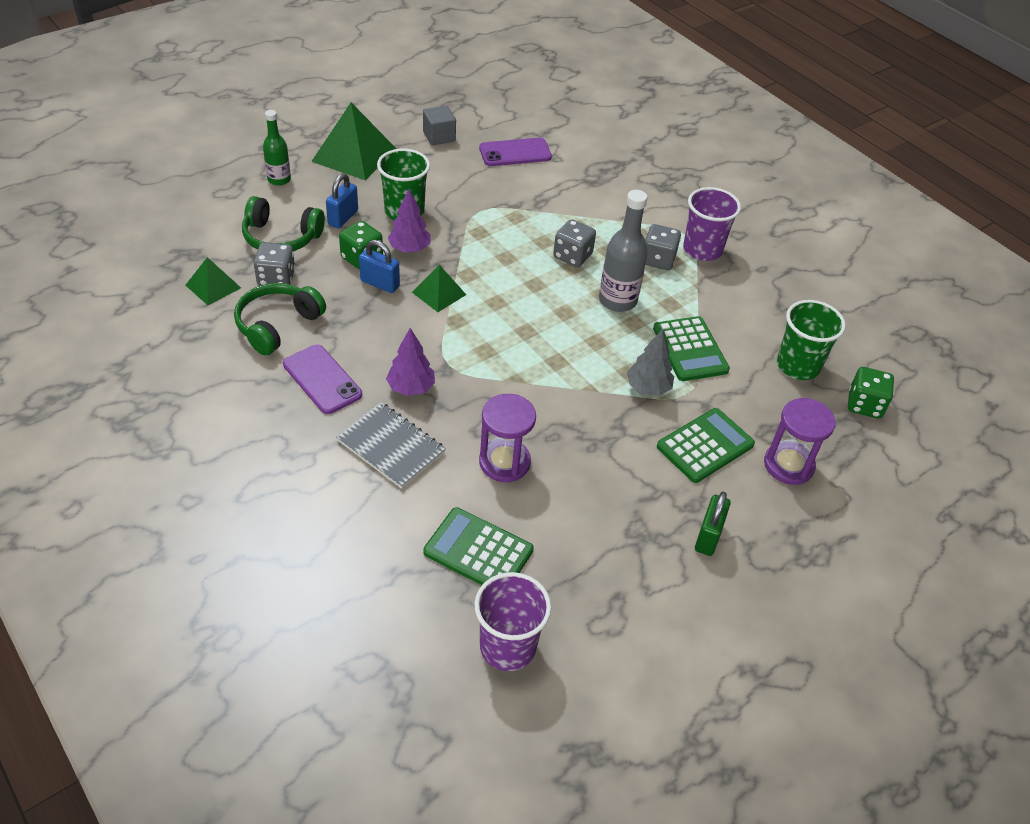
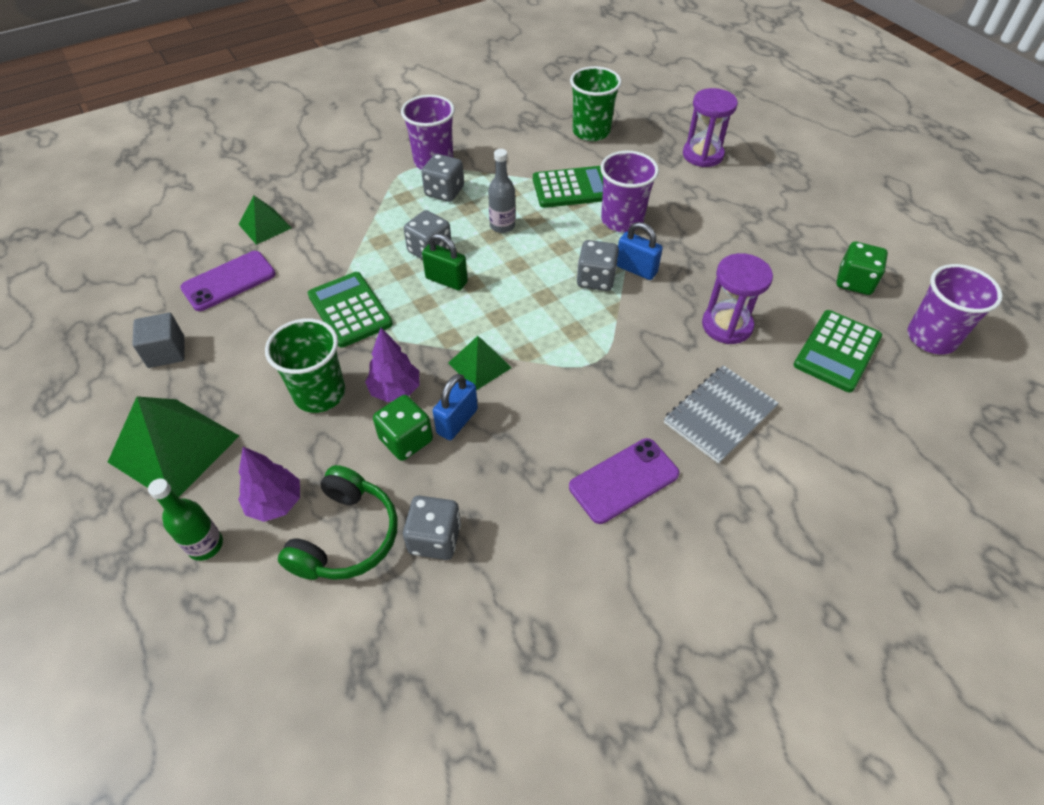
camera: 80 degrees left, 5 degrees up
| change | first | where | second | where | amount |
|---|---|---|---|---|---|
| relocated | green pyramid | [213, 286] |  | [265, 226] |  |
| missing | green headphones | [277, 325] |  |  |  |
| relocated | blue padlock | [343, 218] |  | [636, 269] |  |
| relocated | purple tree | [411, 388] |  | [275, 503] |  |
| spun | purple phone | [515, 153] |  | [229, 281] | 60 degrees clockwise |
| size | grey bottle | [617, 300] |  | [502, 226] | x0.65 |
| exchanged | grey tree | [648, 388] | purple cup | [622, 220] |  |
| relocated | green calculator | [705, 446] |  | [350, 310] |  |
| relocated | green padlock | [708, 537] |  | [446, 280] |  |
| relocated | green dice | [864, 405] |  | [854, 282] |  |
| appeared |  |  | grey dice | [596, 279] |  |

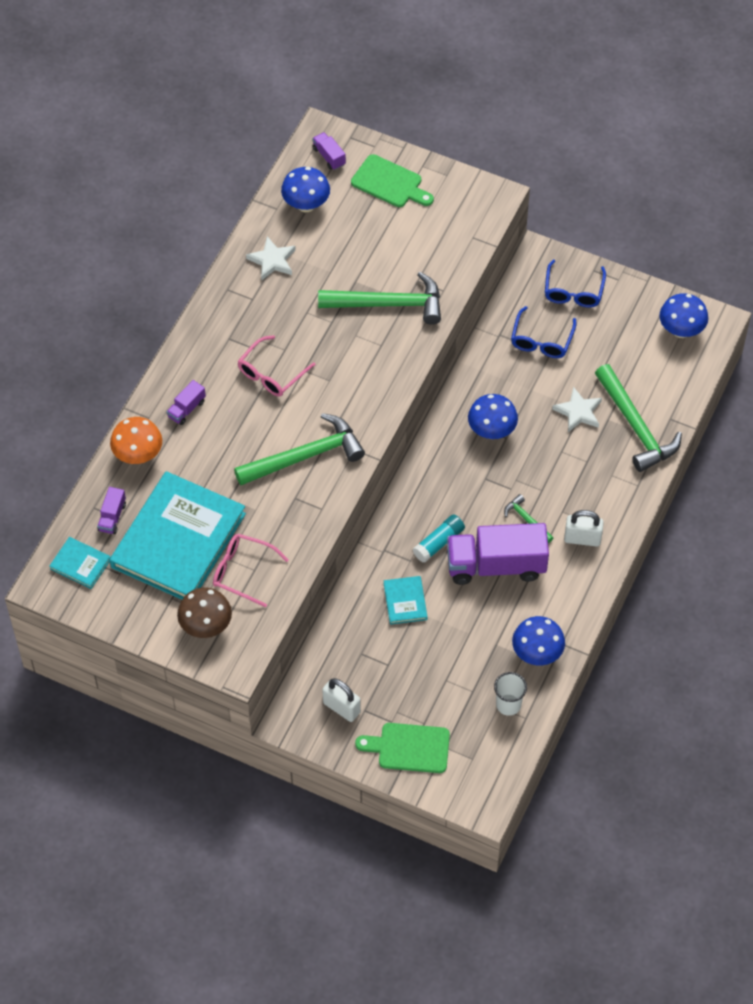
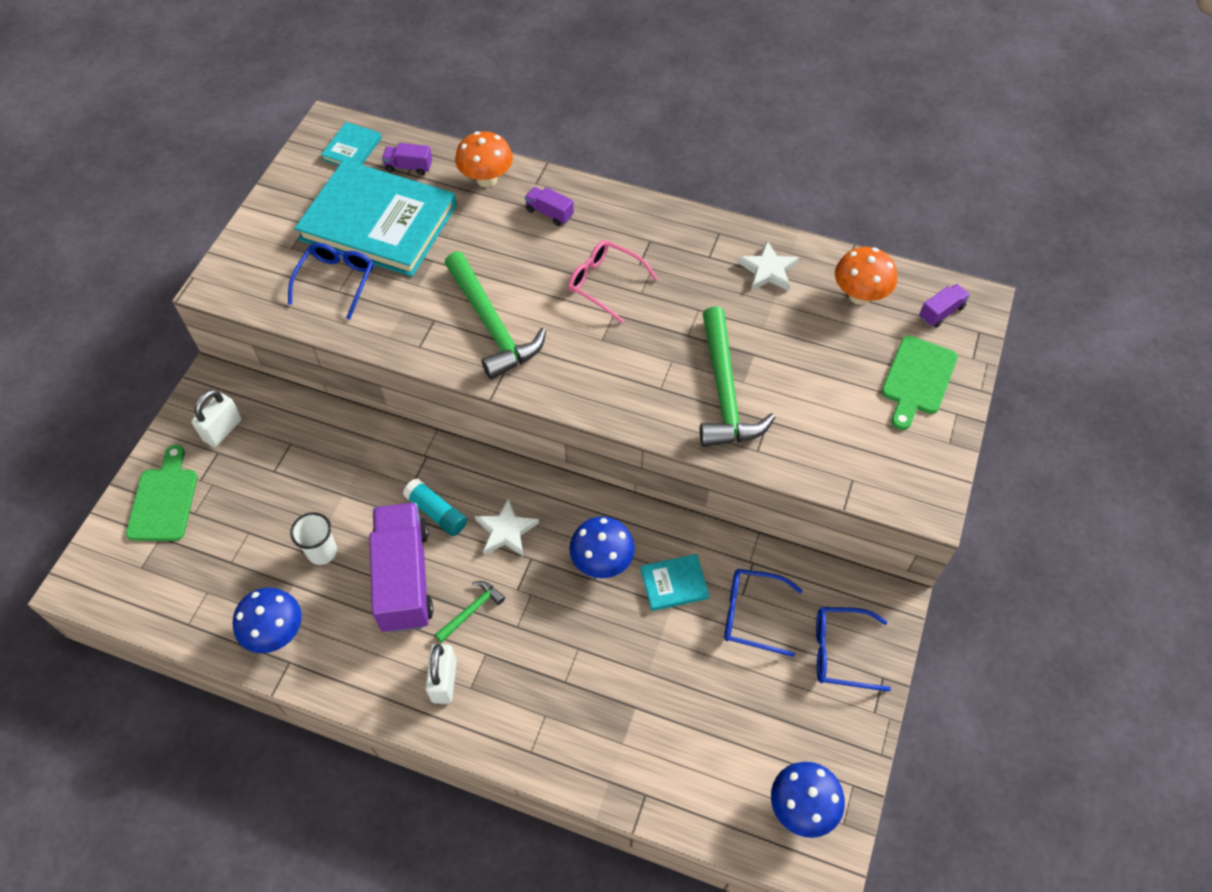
camera: 85 degrees right, 0 degrees up
| change | first | where | second | where | amount |
|---|---|---|---|---|---|
| missing | brown mushroom | [206, 626] |  |  |  |
| colour | pink glasses | [243, 572] | blue glasses | [336, 281] |  |
| colour | blue mushroom | [306, 205] | orange mushroom | [859, 295] |  |
| relocated | turquoise book | [405, 601] |  | [674, 584] |  |
| relocated | white cup | [508, 705] |  | [322, 552] |  |
| relocated | white star | [578, 412] |  | [506, 531] |  |
| missing | green hammer | [635, 427] |  |  |  |

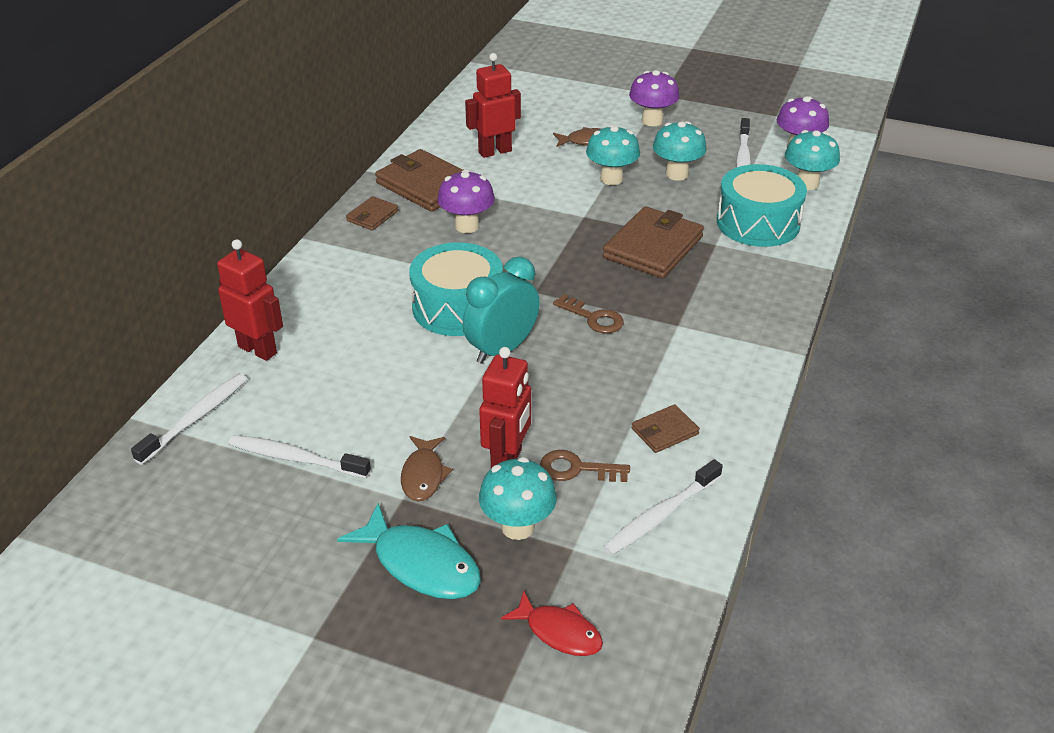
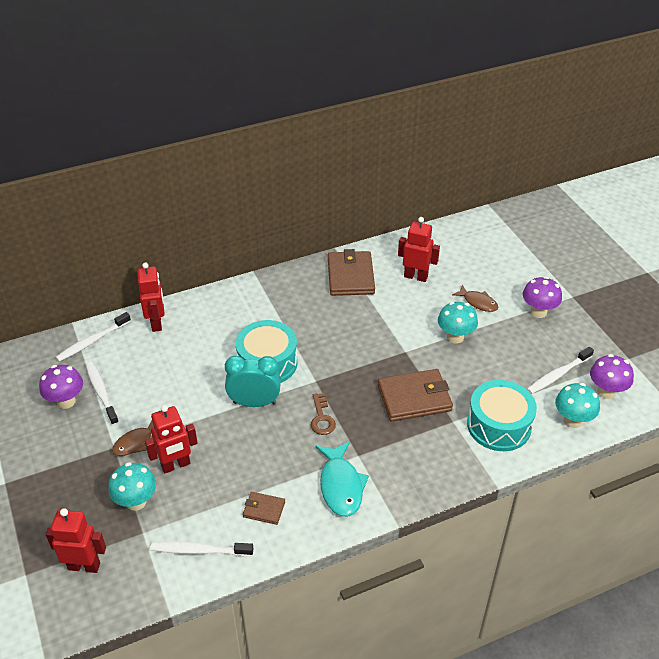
camera: 45 degrees right, 5 degrees up
| change | first | where | second | where | amount |
|---|---|---|---|---|---|
| spun | white toothbrush | [196, 418] |  | [92, 341] | 150 degrees clockwise |
| relocated | turquoise fish | [421, 564] |  | [341, 485] |  |
| missing | brown wallet | [372, 216] |  |  |  |
| relocated | purple mushroom | [467, 226] |  | [66, 401] |  |
| exchanged | red fish | [559, 632] | red robot | [84, 566] |  |
| missing | brown key | [577, 469] |  |  |  |
| missing | turquoise mushroom | [676, 174] |  |  |  |

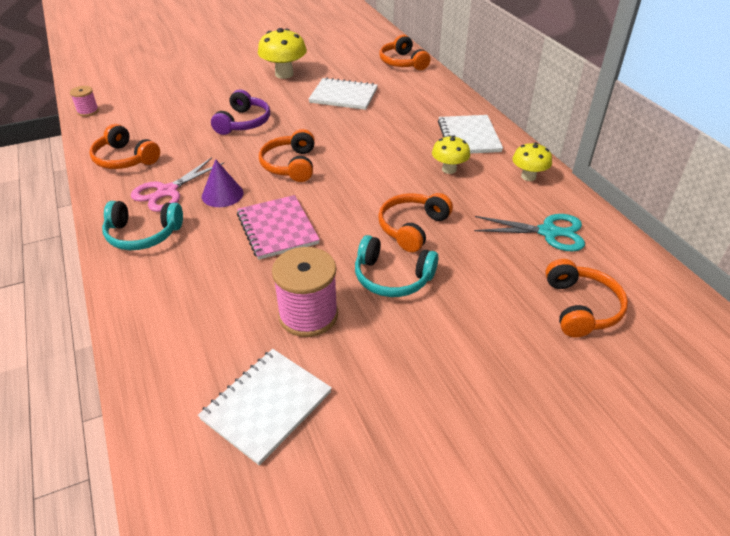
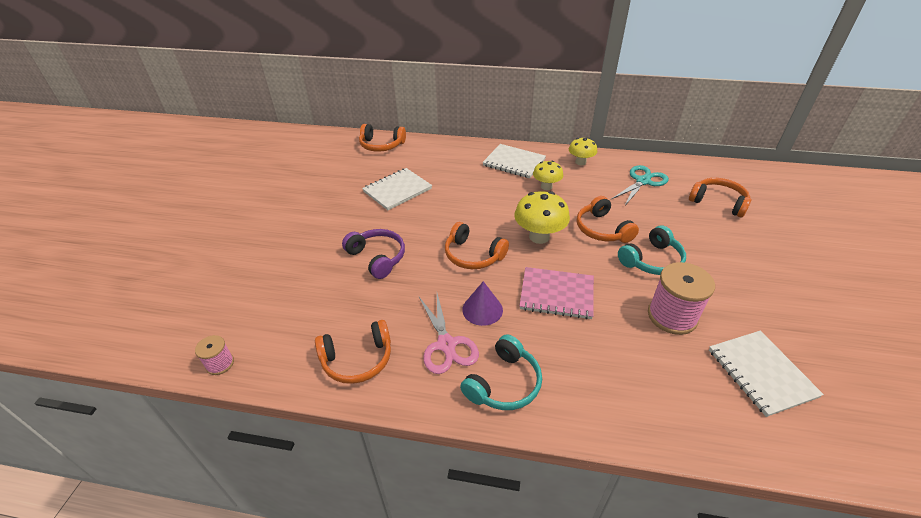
camera: 55 degrees left, 0 degrees up
| change | first | where | second | where | amount |
|---|---|---|---|---|---|
| relocated | yellow mushroom | [284, 74] |  | [539, 237] |  |

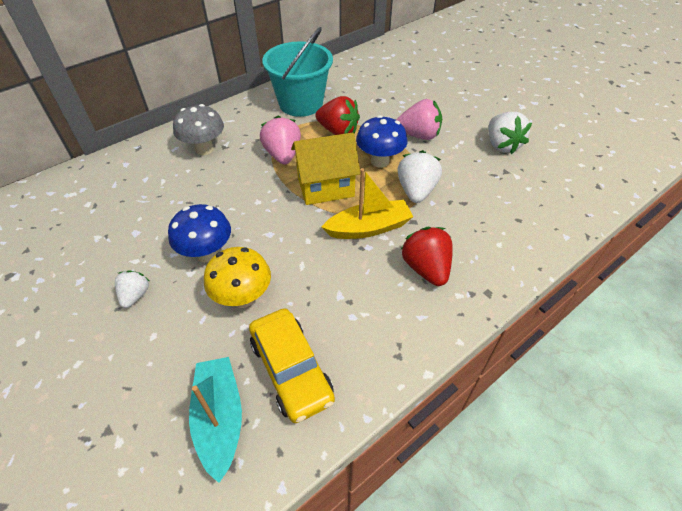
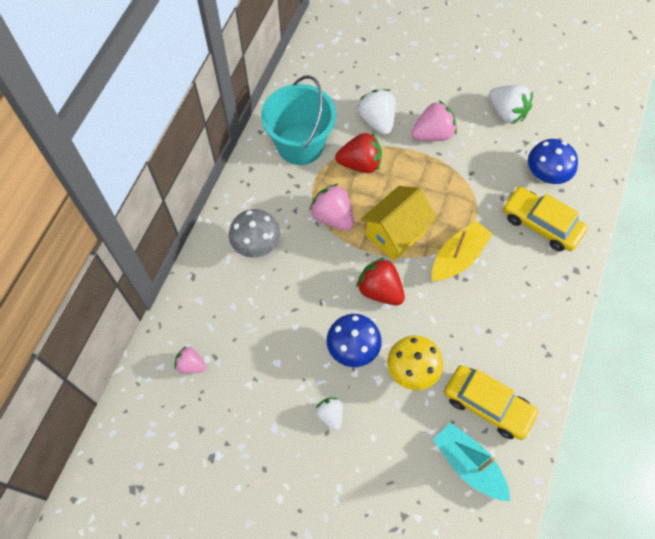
camera: 30 degrees left, 15 degrees up
| change | first | where | second | where | amount |
|---|---|---|---|---|---|
| relocated | blue mushroom | [380, 161] |  | [545, 176] |  |
| relocated | white strawberry | [416, 191] |  | [377, 121] |  |
| relocated | red strawberry | [426, 268] |  | [380, 290] |  |
| appeared |  |  | pink strawberry | [191, 365] |  |
| appeared |  |  | yellow car | [541, 224] |  |

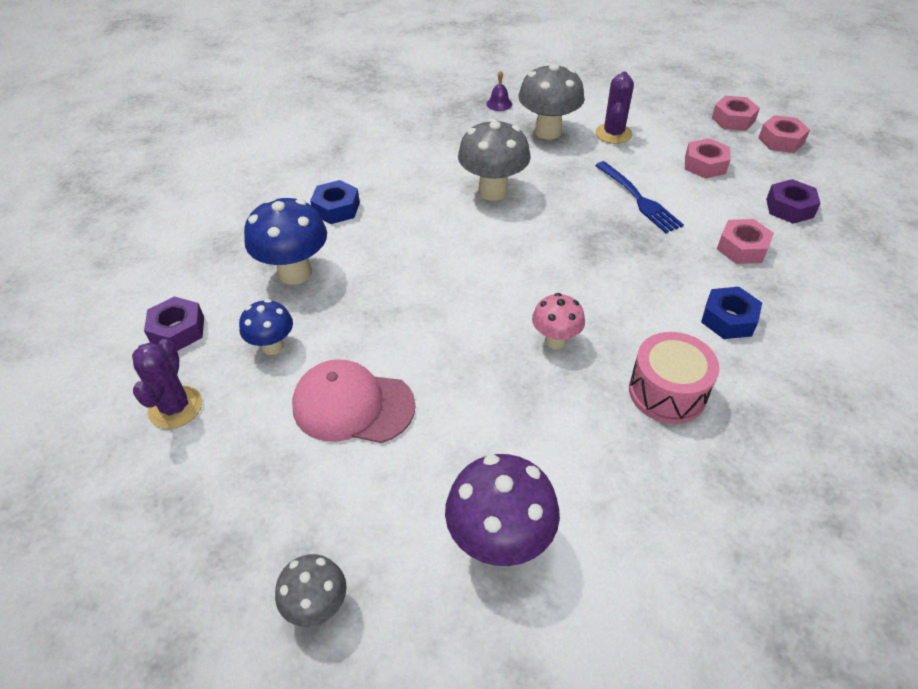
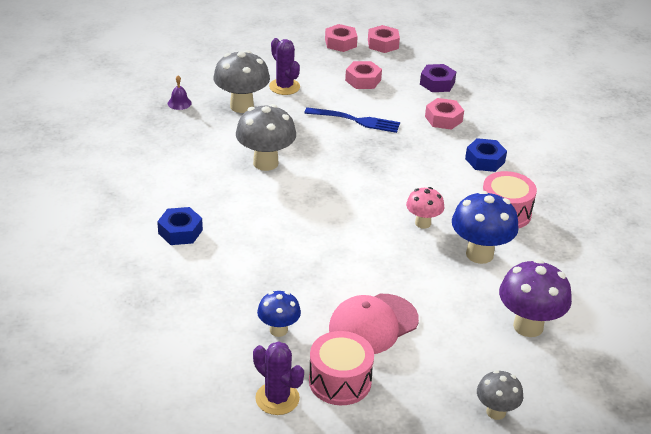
camera: 50 degrees left, 10 degrees down
| change | first | where | second | where | amount |
|---|---|---|---|---|---|
| missing | purple nut | [178, 330] |  |  |  |
| relocated | blue mushroom | [295, 273] |  | [479, 254] |  |
| appeared |  |  | pink drum | [340, 381] |  |

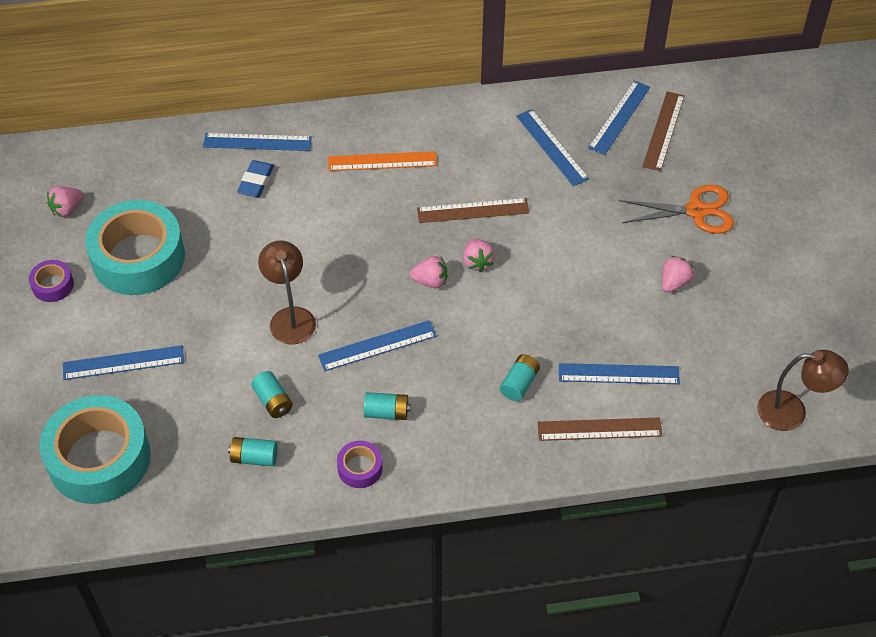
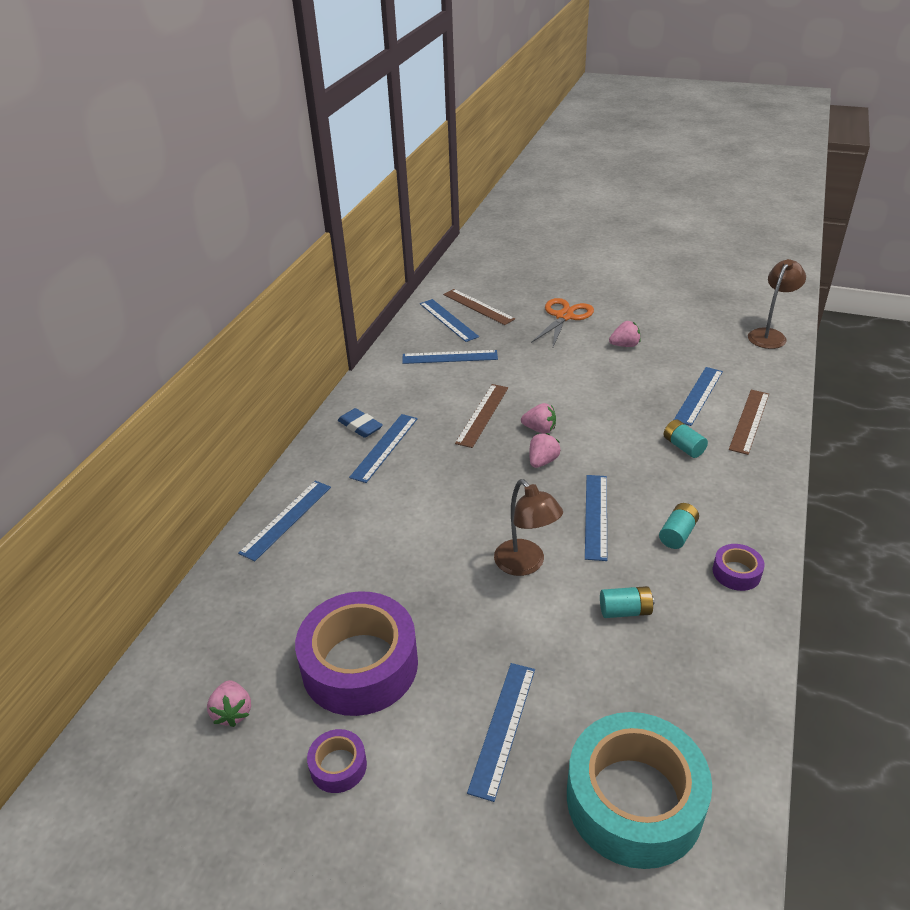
camera: 60 degrees left, 15 degrees down
| change | first | where | second | where | amount |
|---|---|---|---|---|---|
| colour | turquoise tape | [138, 257] | purple tape | [360, 664] |  |
| missing | turquoise battery | [254, 457] |  |  |  |
| relocated | blue eraser | [256, 181] |  | [360, 426] |  |
| spun | brown lamp | [290, 317] |  | [525, 564] | 135 degrees counterclockwise |
| colour | orange ruler | [382, 161] | blue ruler | [385, 447] |  |
| spun | pink strawberry | [674, 283] |  | [625, 345] | 105 degrees clockwise |

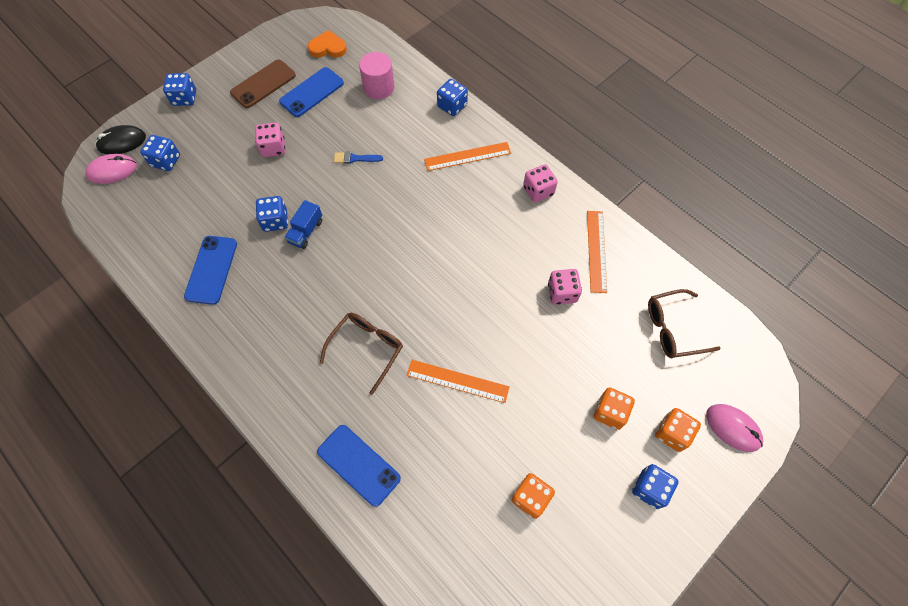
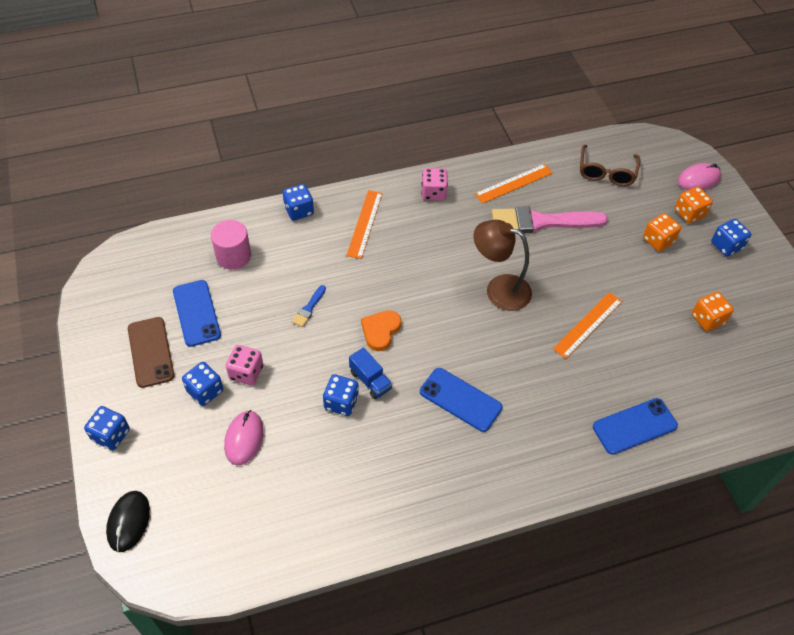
camera: 65 degrees left, 10 degrees down
| change | first | where | second | where | amount |
|---|---|---|---|---|---|
| relocated | pink mouse | [112, 170] |  | [244, 438] |  |
| relocated | blue dice | [166, 161] |  | [205, 391] |  |
| relocated | blue phone | [211, 270] |  | [460, 399] |  |
| relocated | orange heart | [328, 47] |  | [380, 331] |  |
| missing | brown glasses | [367, 348] |  |  |  |
| exchanged | pink dice | [562, 293] | pink brush | [541, 222] |  |
| spun | orange ruler | [596, 251] |  | [514, 183] | 60 degrees counterclockwise |
| appeared |  |  | brown lamp | [499, 289] |  |

